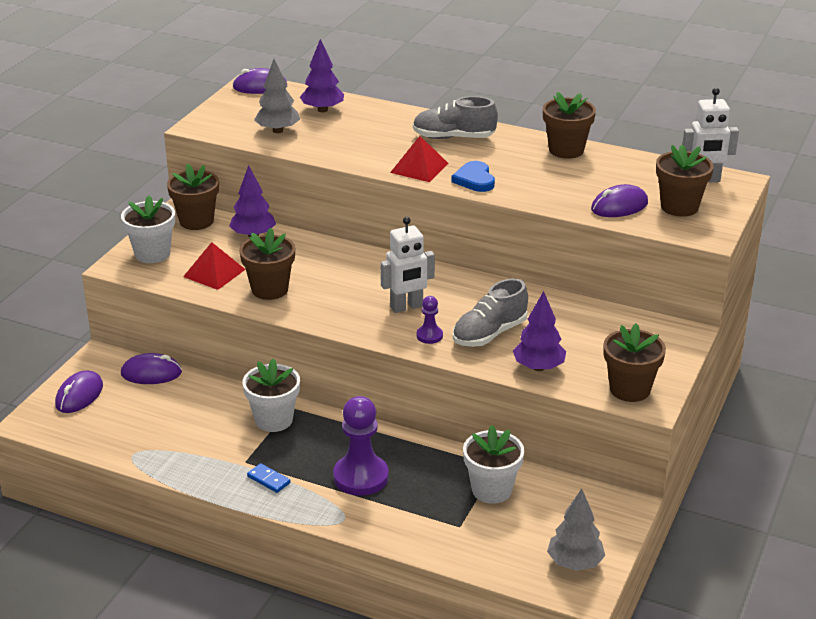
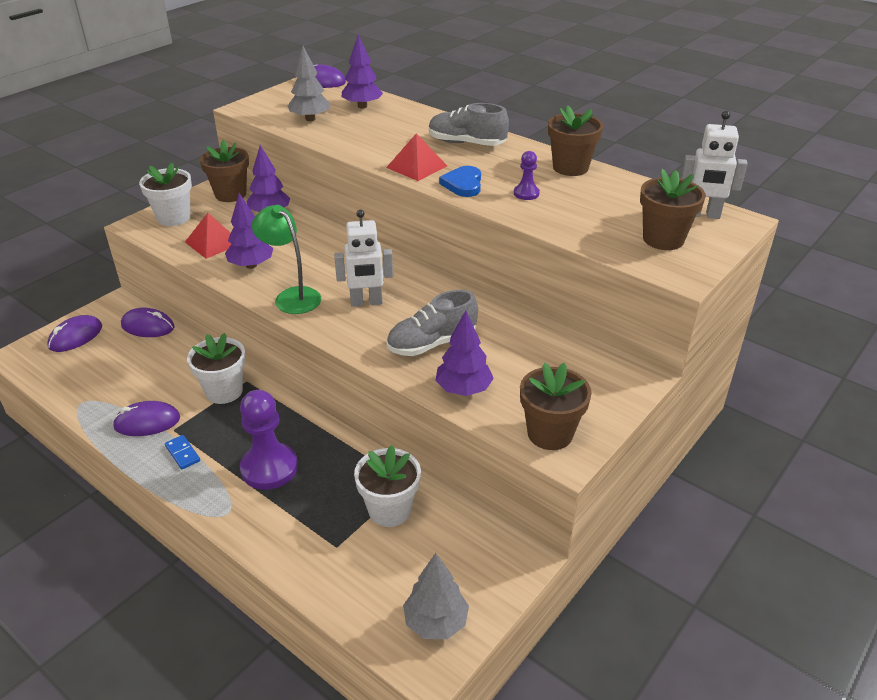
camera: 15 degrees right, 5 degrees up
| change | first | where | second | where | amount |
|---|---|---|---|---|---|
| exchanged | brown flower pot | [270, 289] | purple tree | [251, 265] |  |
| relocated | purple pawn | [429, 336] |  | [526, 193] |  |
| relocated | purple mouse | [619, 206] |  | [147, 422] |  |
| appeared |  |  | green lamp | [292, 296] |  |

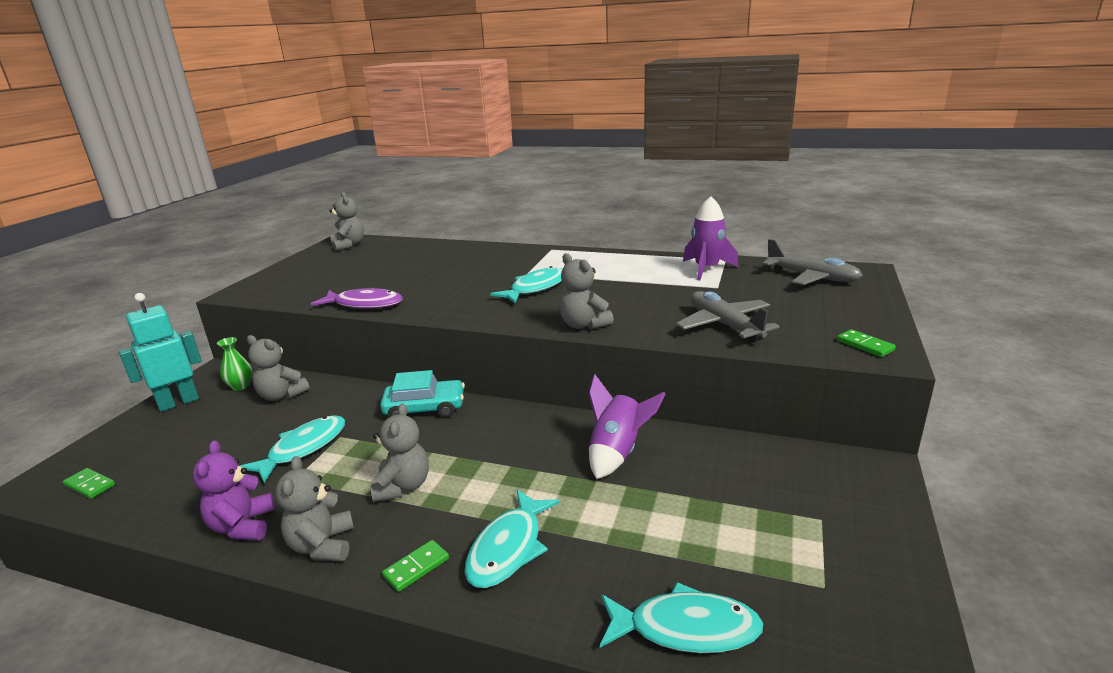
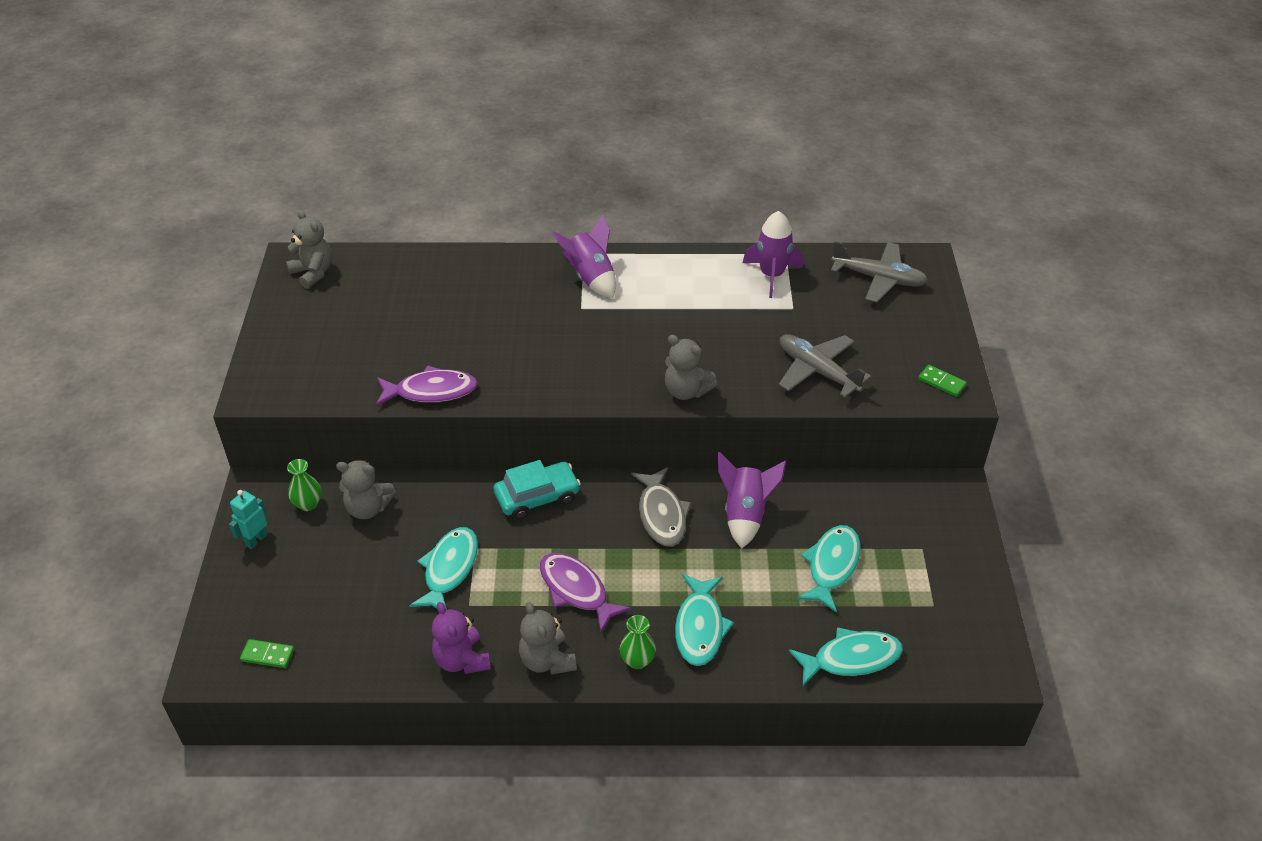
camera: 20 degrees left, 20 degrees up
| change | first | where | second | where | amount |
|---|---|---|---|---|---|
| size | turquoise robot | [178, 402] |  | [256, 540] | x0.58 |
| exchanged | grey teddy bear | [403, 486] | purple fish | [576, 590] |  |
| exchanged | green domino | [416, 567] | green vase | [637, 660] |  |
| relocated | turquoise fish | [536, 288] |  | [831, 566] |  |
| appeared |  |  | purple rocket | [590, 278] |  |
| appeared |  |  | grey fish | [661, 514] |  |

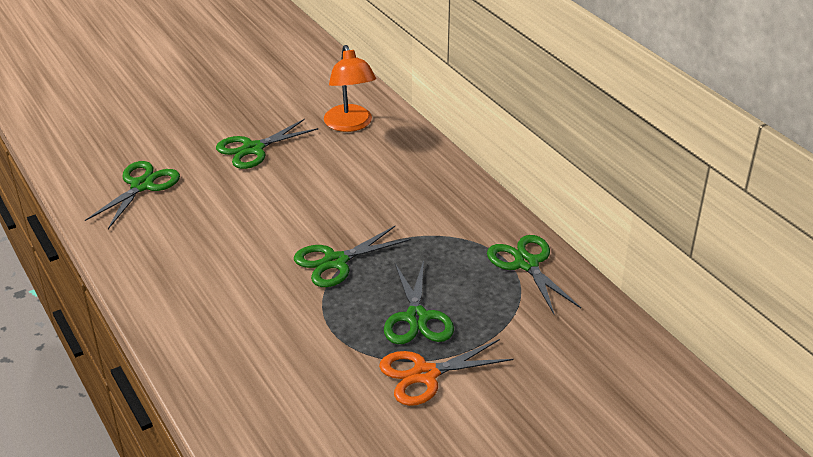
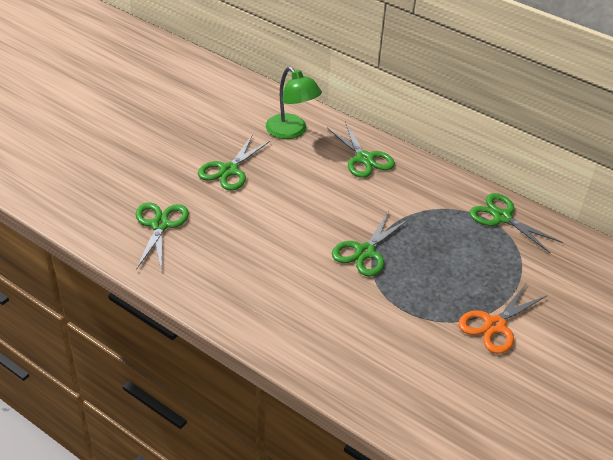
camera: 25 degrees left, 5 degrees up
| change | first | where | second | where | amount |
|---|---|---|---|---|---|
| colour | orange lamp | [350, 125] | green lamp | [291, 131] |  |
| relocated | green scissors | [416, 318] |  | [364, 158] |  |

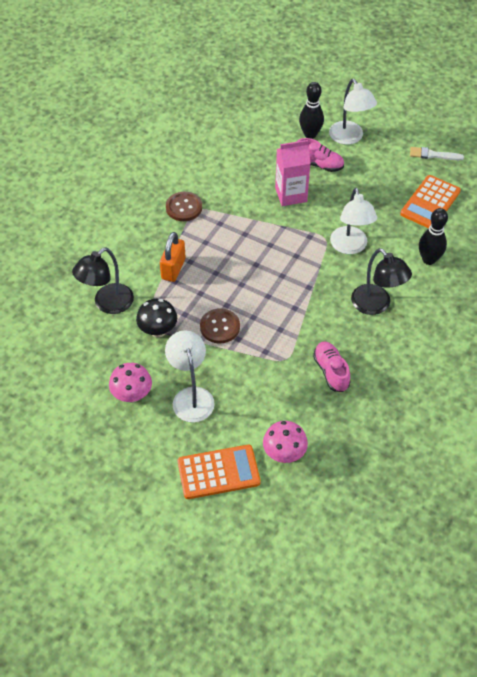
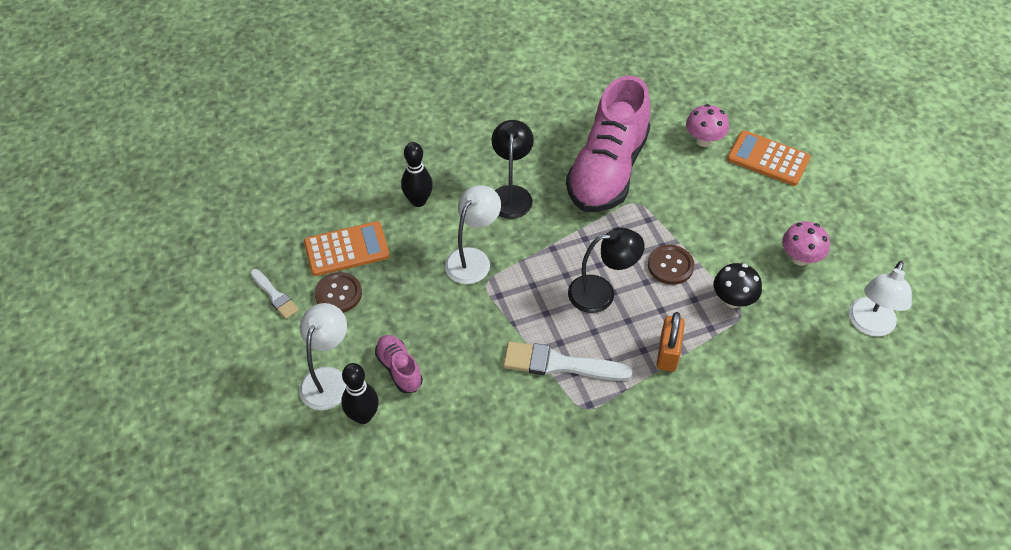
camera: 140 degrees left, 0 degrees up
| change | first | where | second | where | amount |
|---|---|---|---|---|---|
| relocated | black lamp | [107, 304] |  | [601, 293] |  |
| spun | orange padlock | [173, 269] |  | [668, 353] | 45 degrees counterclockwise |
| relocated | white lamp | [191, 396] |  | [869, 325] |  |
| relocated | brown button | [184, 207] |  | [338, 294] |  |
| missing | pink carton | [291, 195] |  |  |  |
| size | pink shoe | [331, 371] |  | [607, 170] | x2.30 |
| appeared |  |  | white brush | [559, 364] |  |

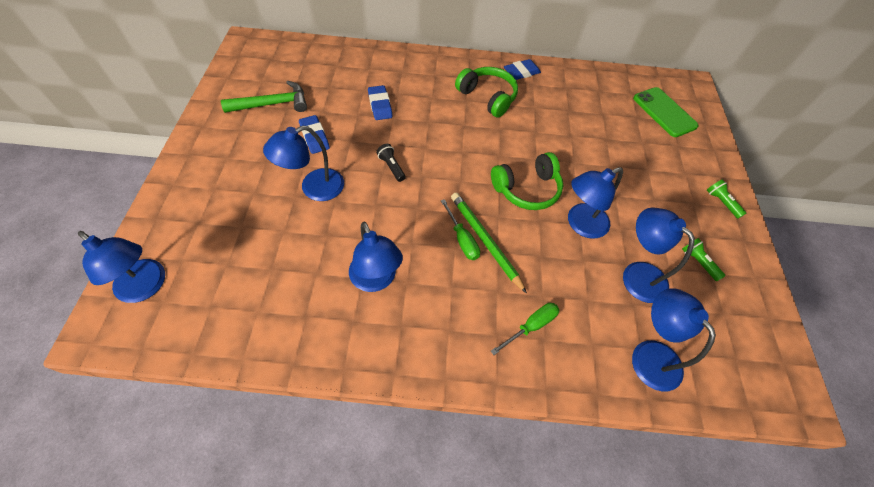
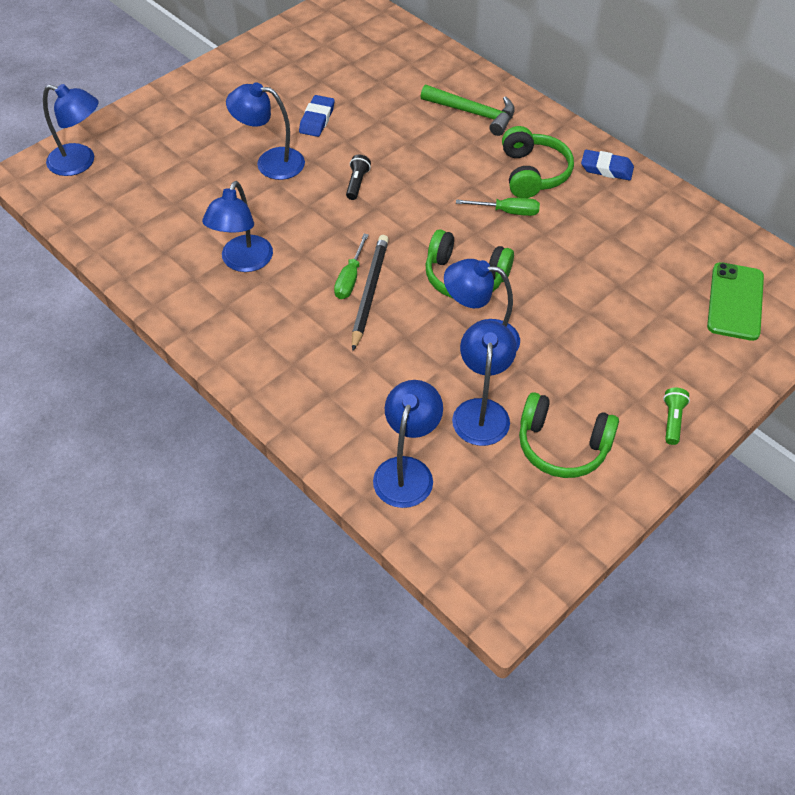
camera: 45 degrees right, 5 degrees down
| change | first | where | second | where | amount |
|---|---|---|---|---|---|
| spun | blue lamp | [146, 287] |  | [80, 162] | 60 degrees counterclockwise |
| relocated | green hammer | [273, 104] |  | [474, 113] |  |
| missing | blue eraser | [380, 105] |  |  |  |
| colour | green pencil | [485, 241] | black pencil | [369, 293] |  |
| relocated | green screwdriver | [531, 326] |  | [507, 212] |  |
| exchanged | green flashlight | [698, 262] | green headphones | [562, 446] |  |

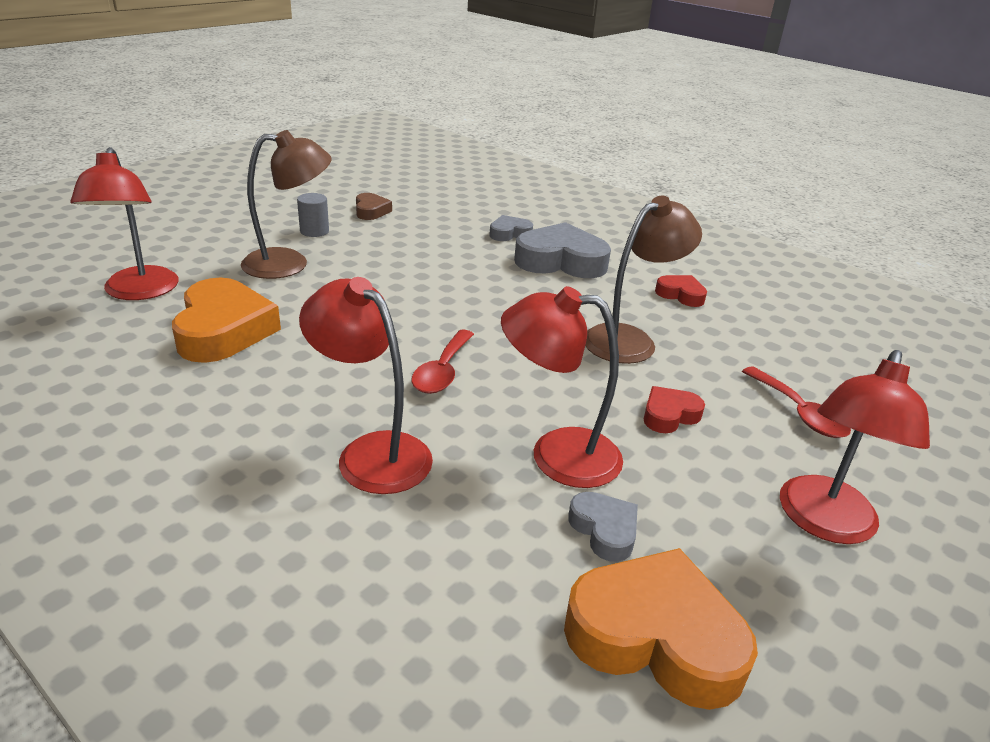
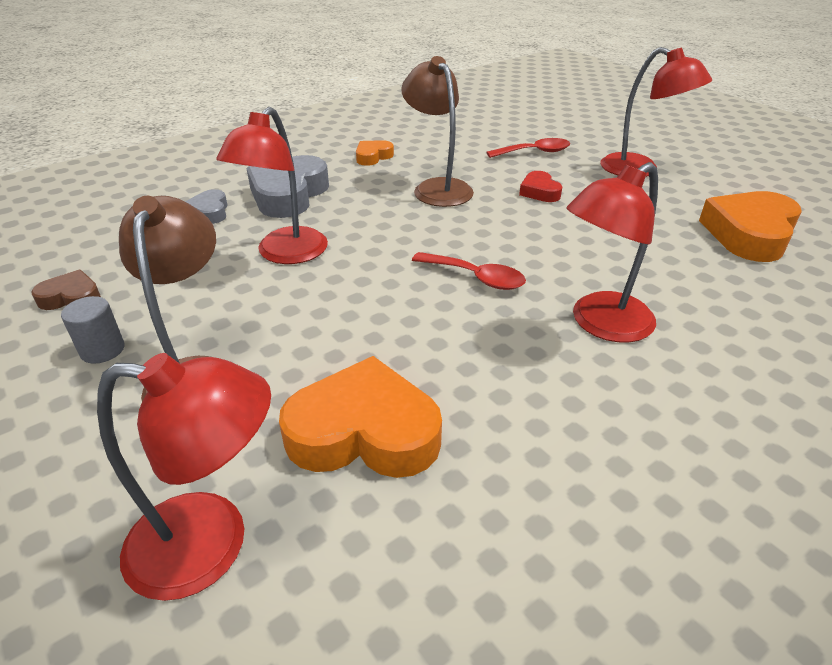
camera: 75 degrees left, 5 degrees up
| change | first | where | second | where | amount |
|---|---|---|---|---|---|
| relocated | red lamp | [557, 455] |  | [285, 254] |  |
| missing | grey heart | [604, 530] |  |  |  |
| colour | red heart | [680, 295] | orange heart | [373, 157] |  |

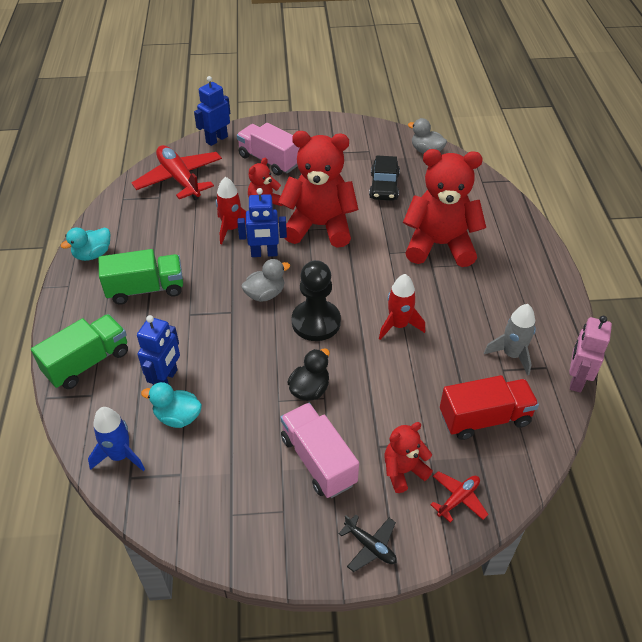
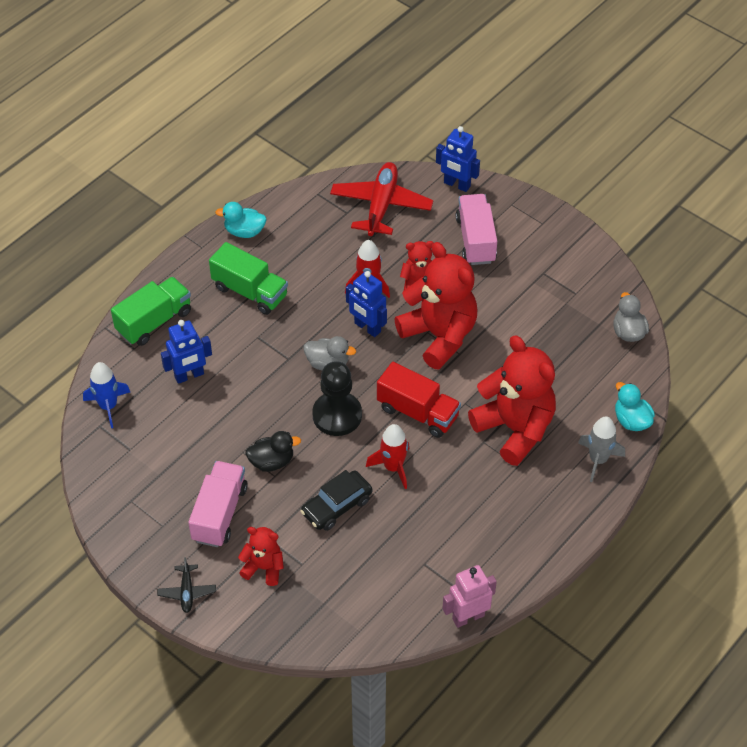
camera: 45 degrees right, 5 degrees up
| change | first | where | second | where | amount |
|---|---|---|---|---|---|
| spun | green truck | [87, 363] |  | [154, 321] | 45 degrees counterclockwise |
| relocated | turquoise duck | [178, 417] |  | [631, 420] |  |
| spun | blue robot | [216, 139] |  | [457, 185] | 150 degrees counterclockwise |
| relocated | black car | [384, 186] |  | [336, 506] |  |
| missing | red plane | [458, 499] |  |  |  |
| relocated | red truck | [484, 418] |  | [418, 412] |  |
| relocated | grey rocket | [512, 355] |  | [598, 460] |  |

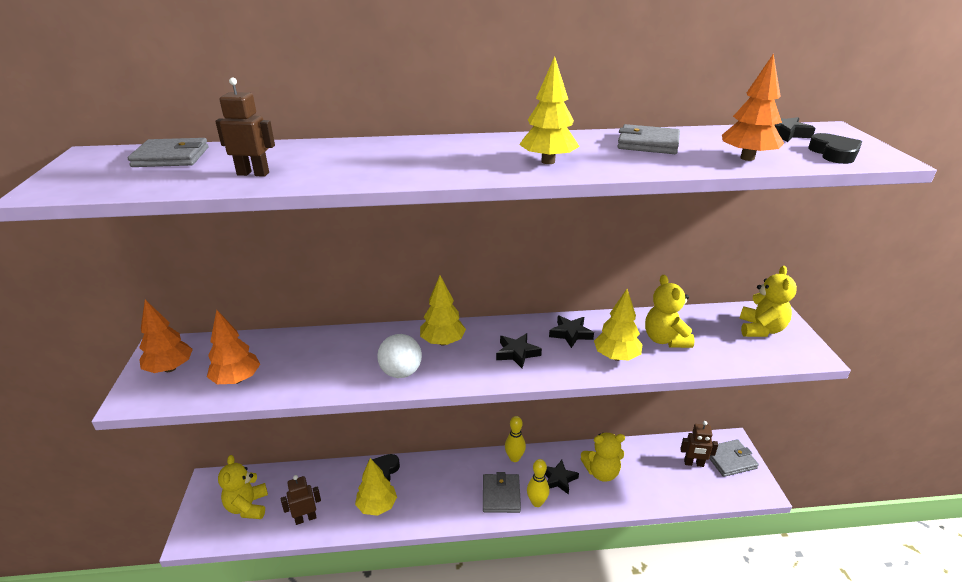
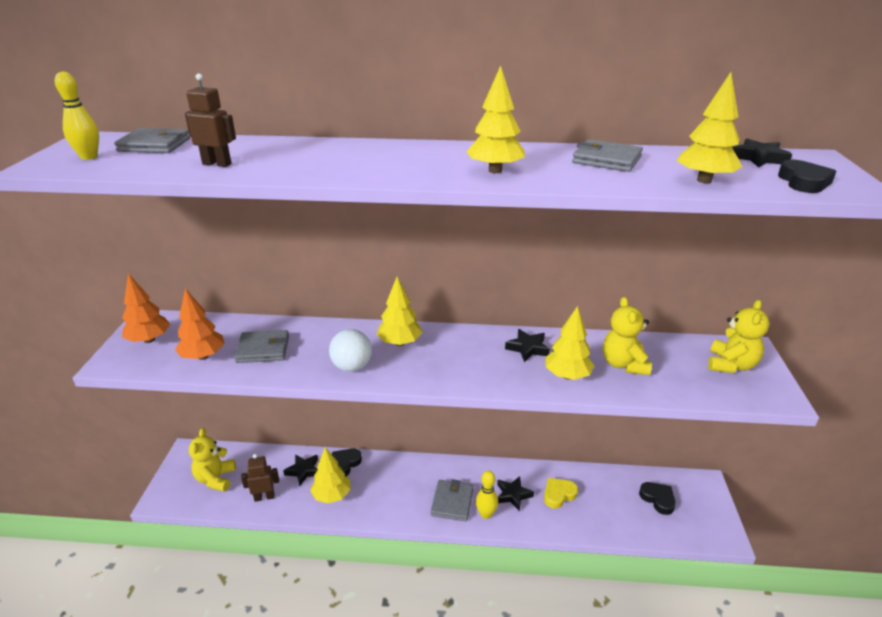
camera: 10 degrees right, 0 degrees up
| change | first | where | second | where | amount |
|---|---|---|---|---|---|
| relocated | black star | [517, 353] |  | [303, 471] |  |
| relocated | yellow bowling pin | [514, 458] |  | [89, 157] |  |
| exchanged | yellow teddy bear | [601, 472] | yellow heart | [558, 494] |  |
| exchanged | brown robot | [693, 463] | black heart | [658, 499] |  |
| relocated | grey wallet | [730, 460] |  | [263, 349] |  |
| colour | orange tree | [747, 158] | yellow tree | [704, 180] |  |

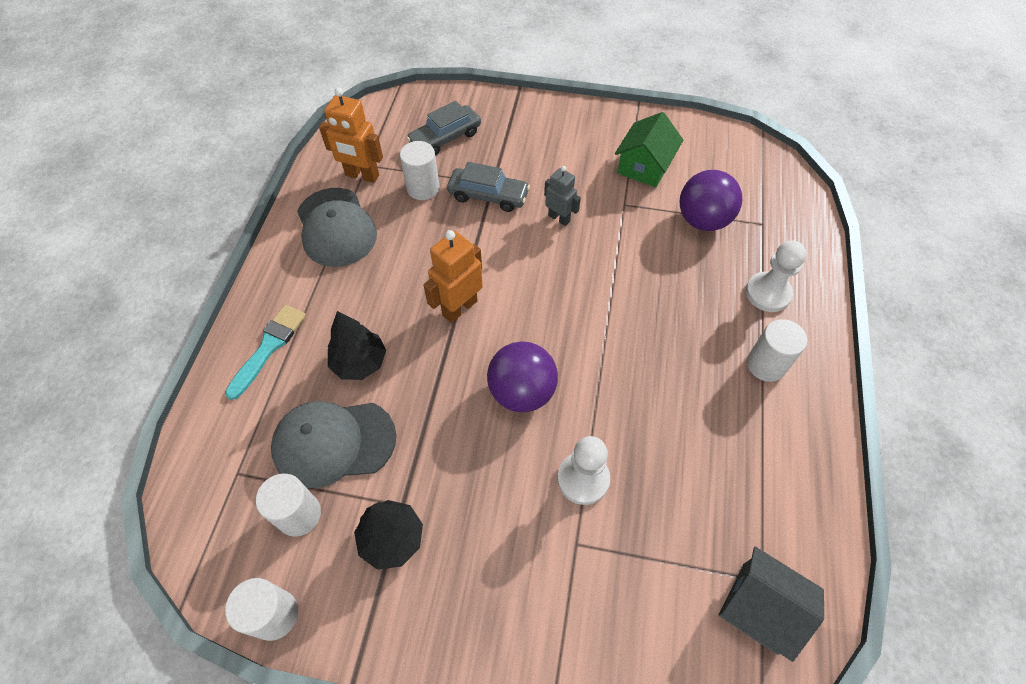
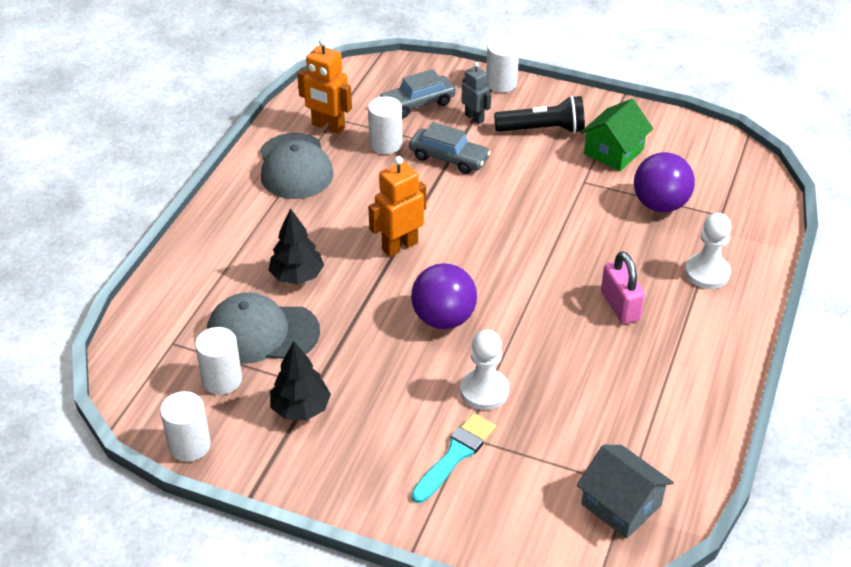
camera: 10 degrees right, 15 degrees down
| change | first | where | second | where | amount |
|---|---|---|---|---|---|
| relocated | turquoise brush | [269, 347] |  | [455, 455] |  |
| relocated | grey robot | [559, 218] |  | [474, 118] |  |
| relocated | white cylinder | [766, 364] |  | [501, 83] |  |
| appeared |  |  | black flashlight | [543, 130] |  |
| appeared |  |  | pink padlock | [620, 306] |  |

